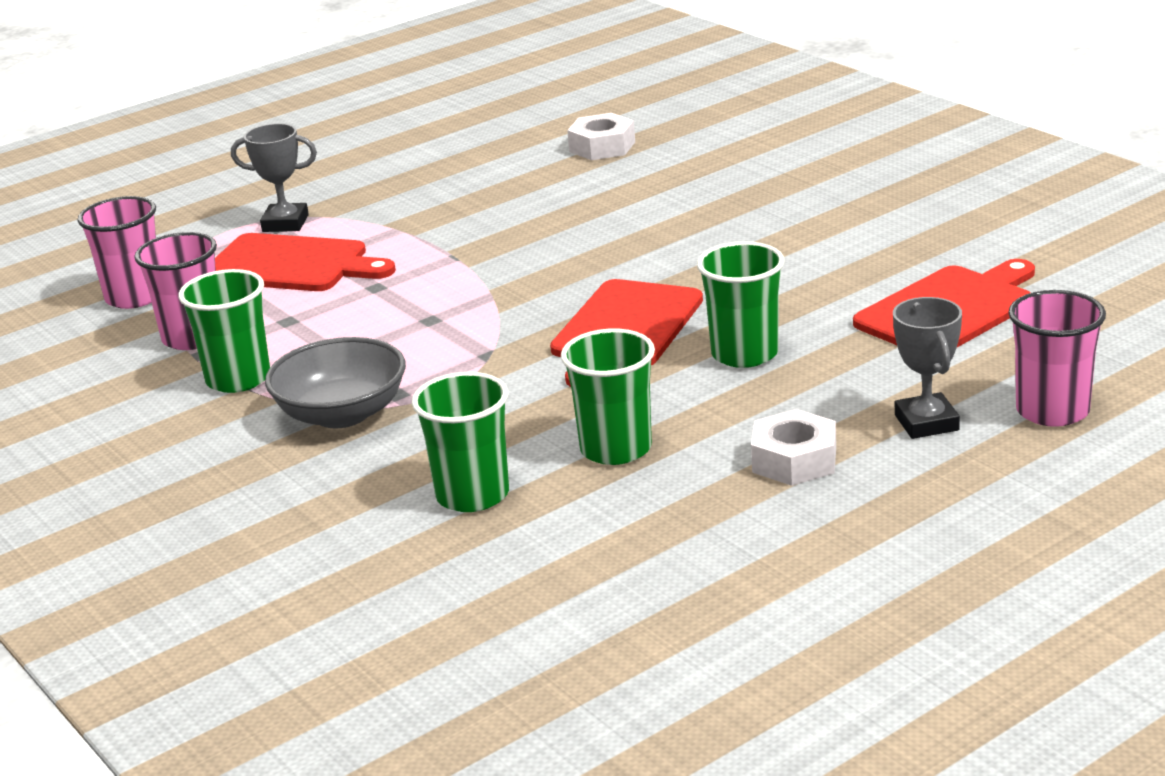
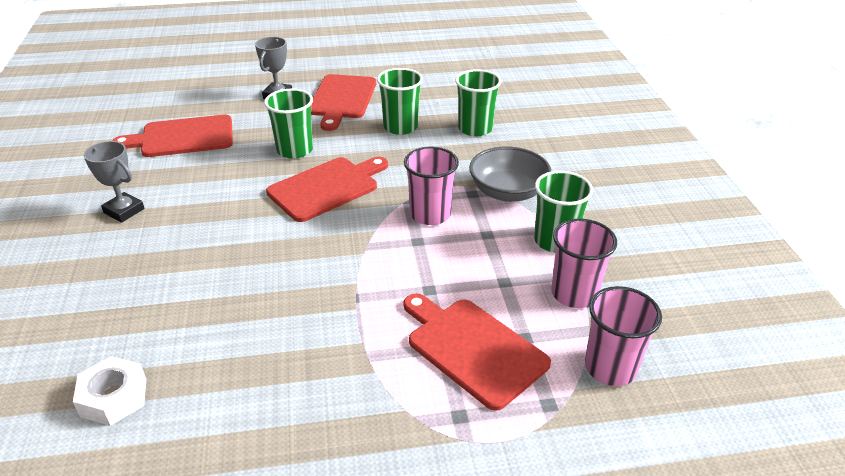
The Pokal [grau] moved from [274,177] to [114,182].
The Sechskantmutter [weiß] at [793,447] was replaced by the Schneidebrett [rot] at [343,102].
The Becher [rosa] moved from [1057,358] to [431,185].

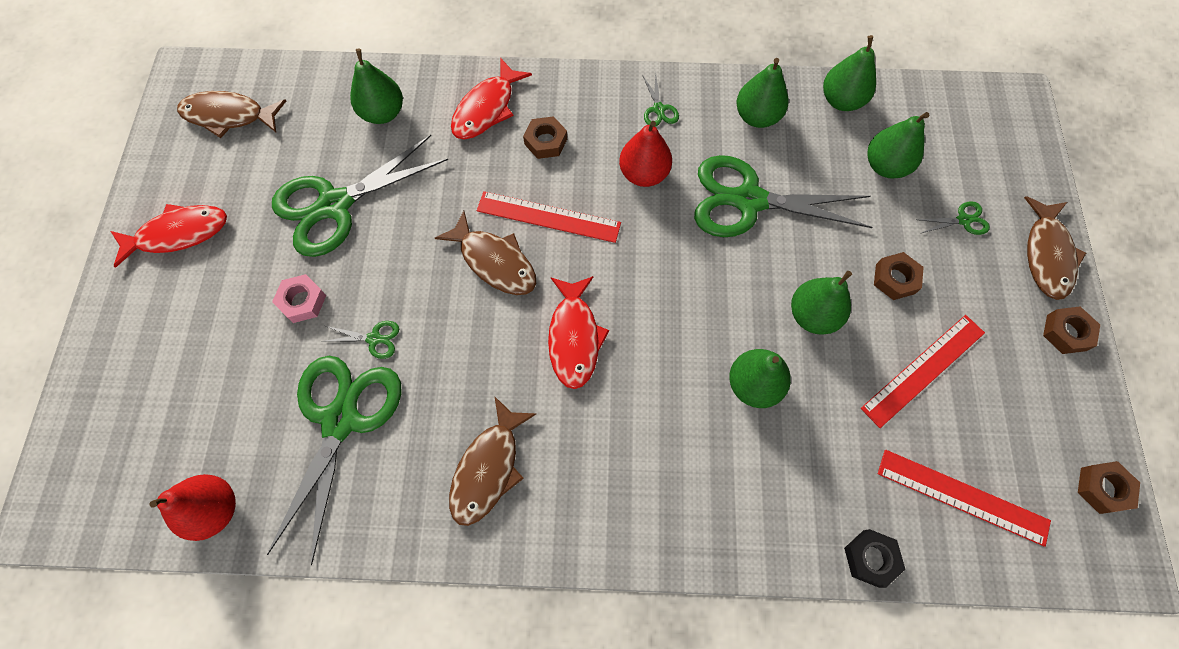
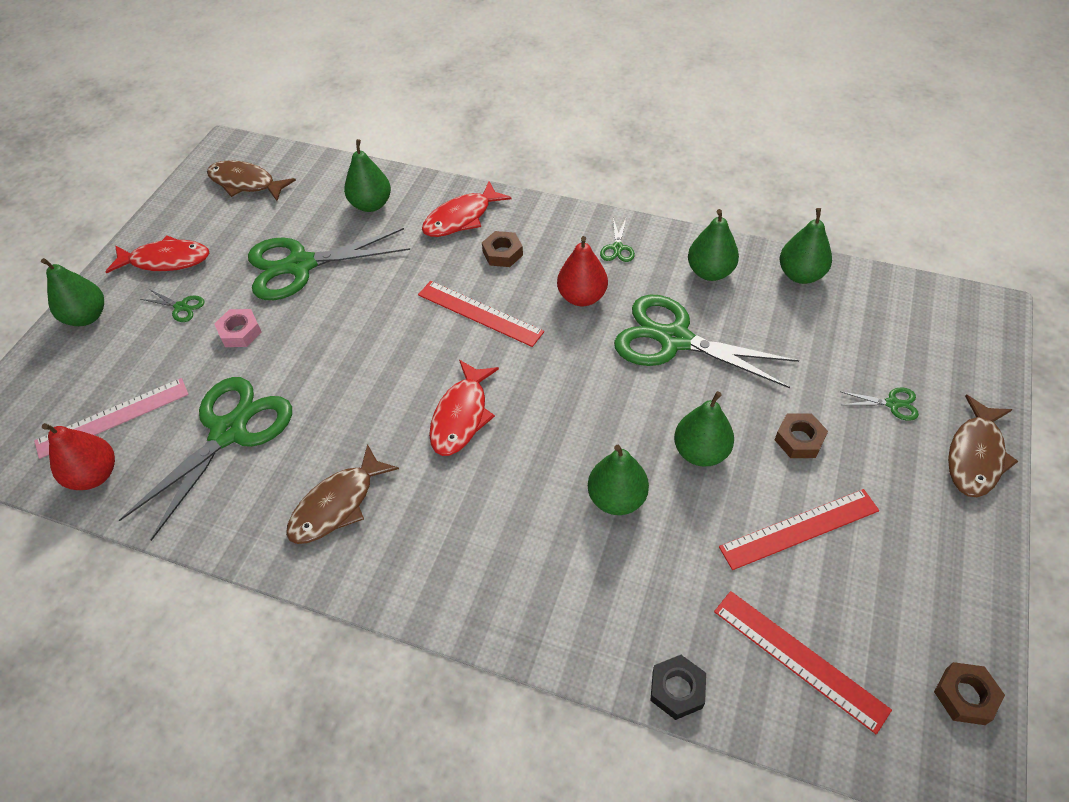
The Lineal [rosa] at [111,418] appeared.
The Birne [grün] moved from [898,145] to [72,292].
The Schere [grün] moved from [360,340] to [172,305].
The Fisch [braun] at [485,253] disappeared.
The Sechskantmutter [braun] at [1071,330] disappeared.

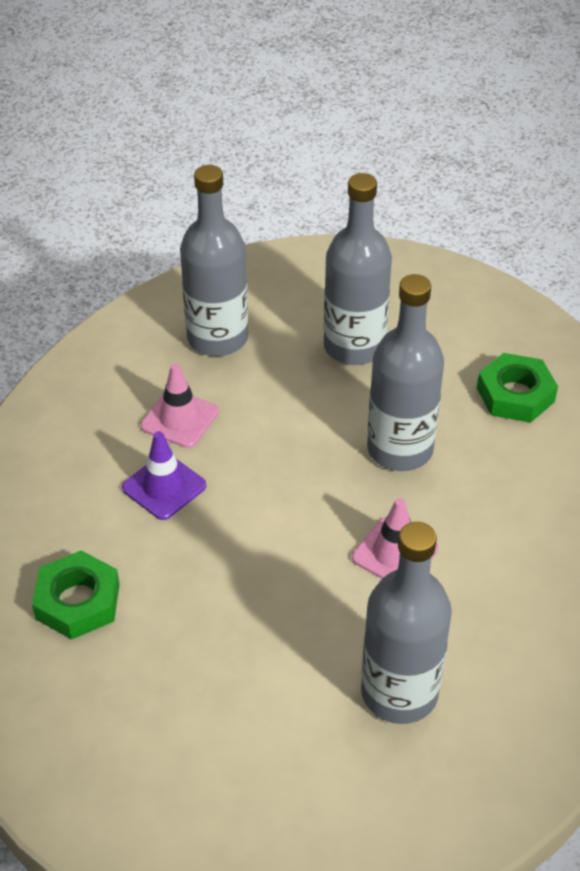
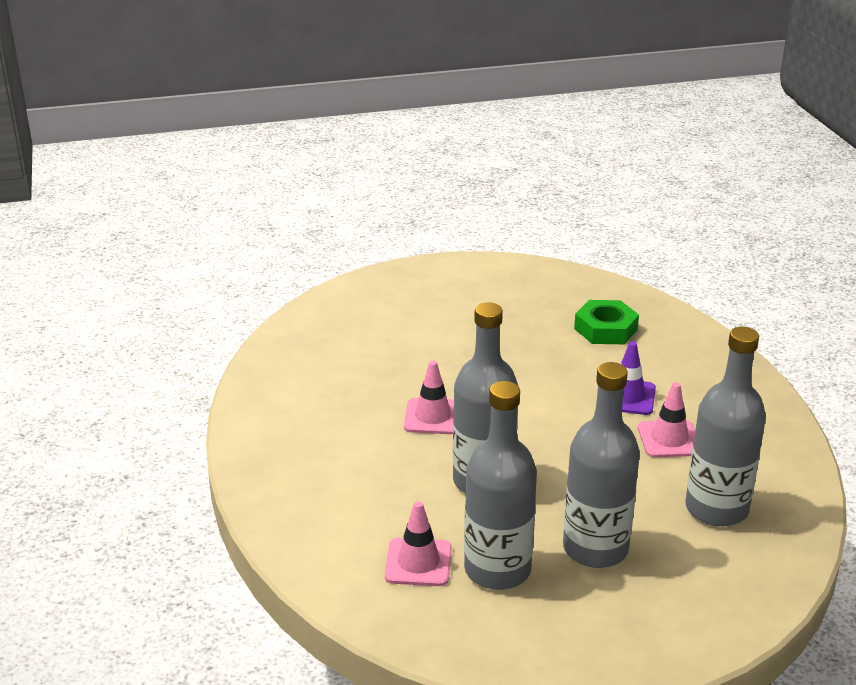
The Sechskantmutter [grün] at [517,388] was replaced by the Leitkegel [rosa] at [418,543].
The Flasche [grau] moved from [406,623] to [500,485].

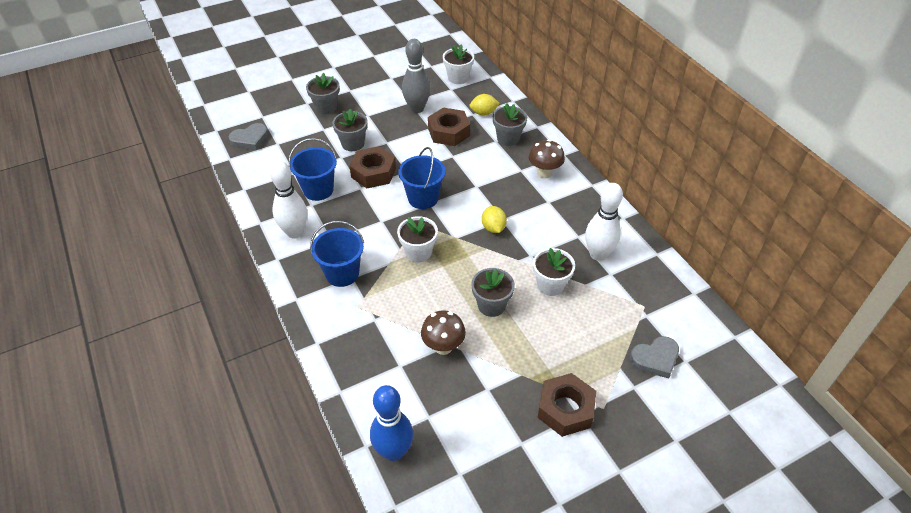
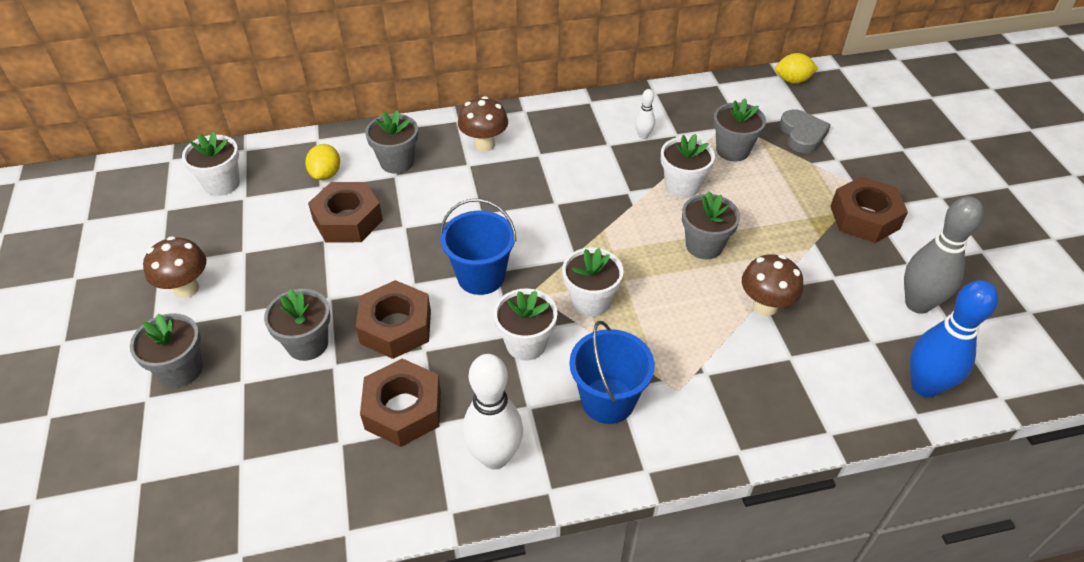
The Pilz [braun] at [174,267] appeared.
The Eimer [blau] at [312,169] was replaced by the Sechskantmutter [braun] at [400,402].
The Blumentopf [weiß] at [525,324] appeared.
The Bowlingkegel [weiß] at [604,222] changed to 0.47 times the size.
The Blumentopf [grau] at [739,130] appeared.
The Zitrone [gelb] moved from [494,219] to [796,68].
The Bowlingkegel [grau] moved from [416,76] to [944,255].
The Herz [grau] at [248,136] disappeared.

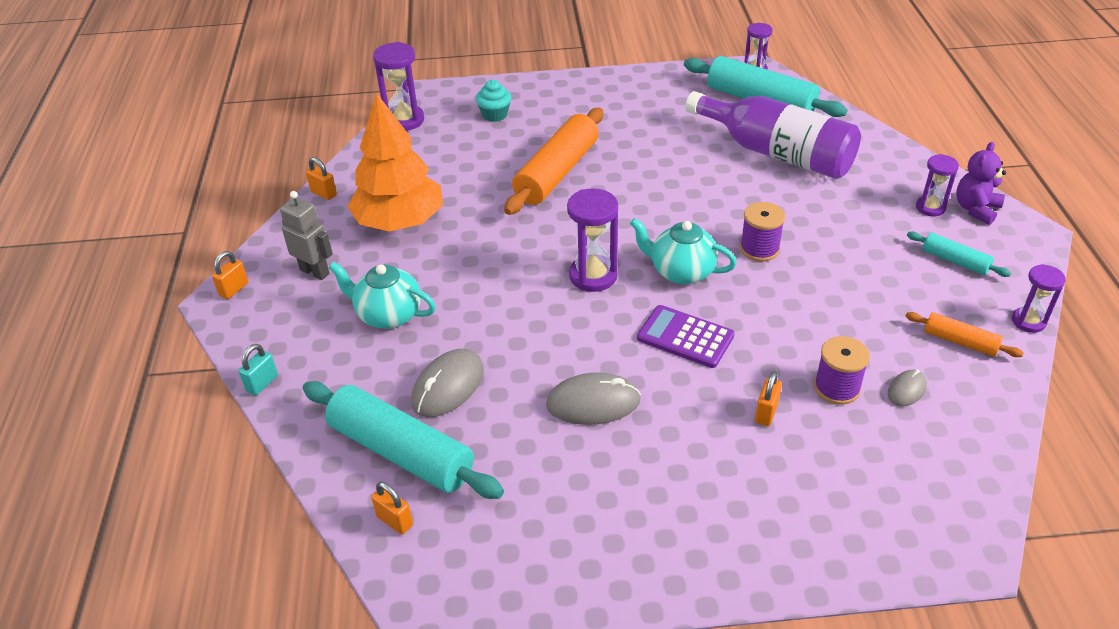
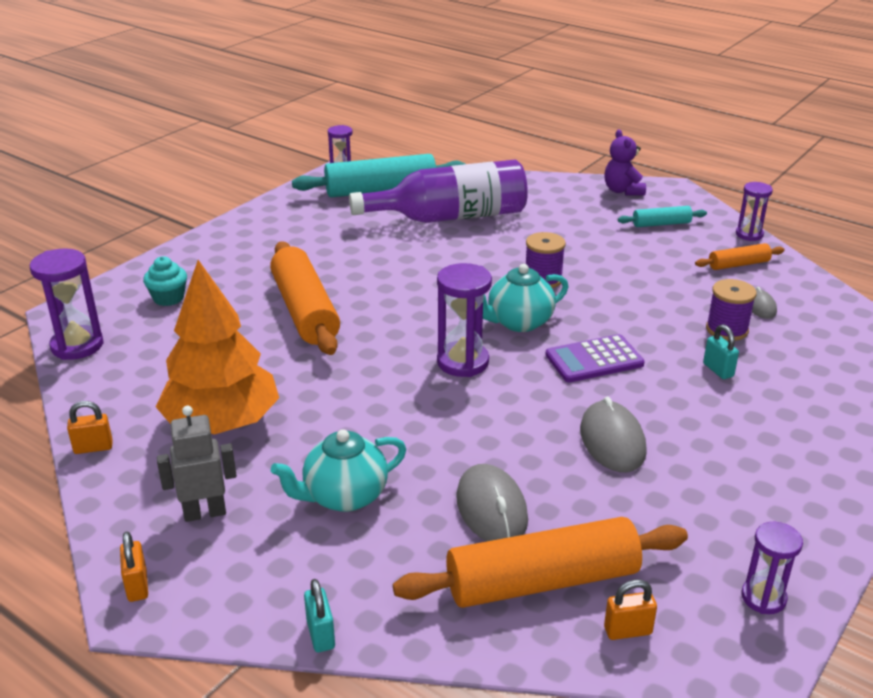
The Nudelholz [türkis] at [403,440] became the Nudelholz [orange] at [540,562].
The Computermaus [grau] at [593,398] turned 45 degrees counterclockwise.
The Vorhängeschloss [orange] at [768,398] became the Vorhängeschloss [türkis] at [721,351].
The Sanduhr [lila] moved from [937,185] to [772,568].

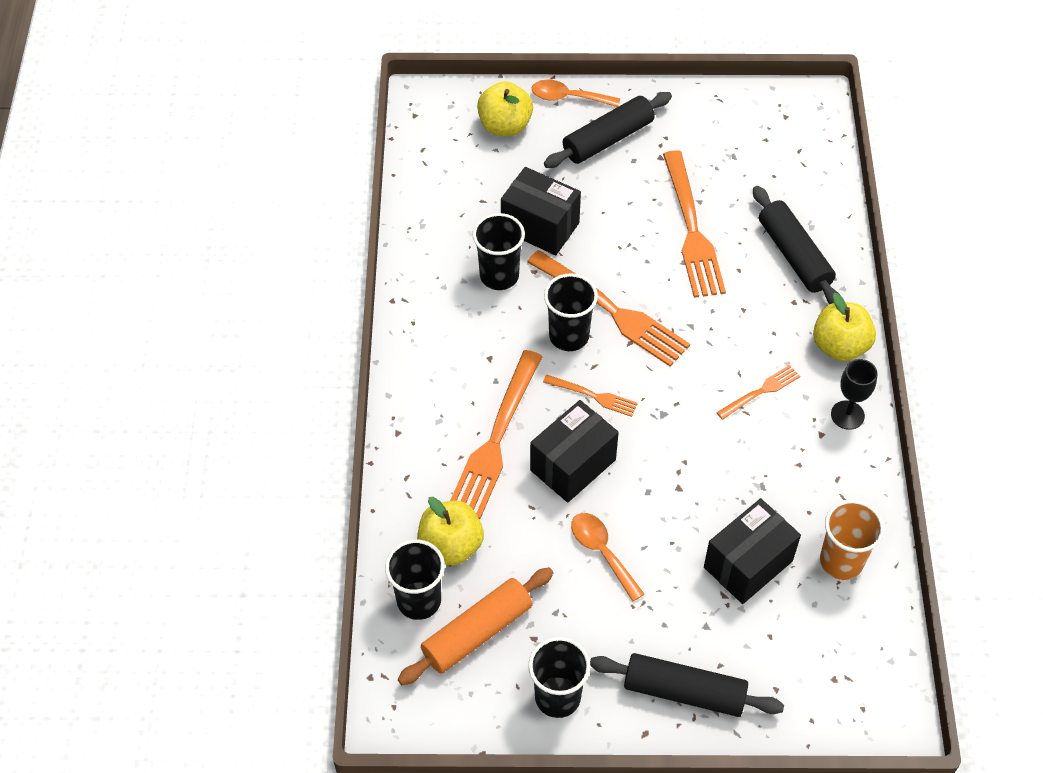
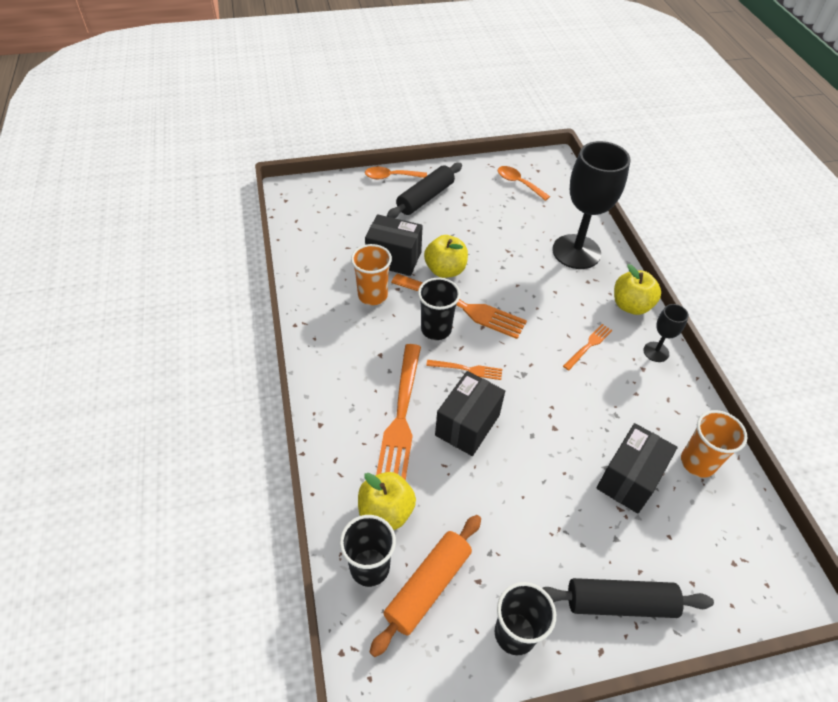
The Becher [schwarz] at [498,251] became the Becher [orange] at [371,274].
The Apfel [gelb] moved from [505,108] to [446,256].
The Löffel [orange] moved from [607,557] to [524,183].
The Nudelholz [schwarz] at [797,245] was replaced by the Kelch [schwarz] at [591,205].
The Gabel [orange] at [694,224] disappeared.

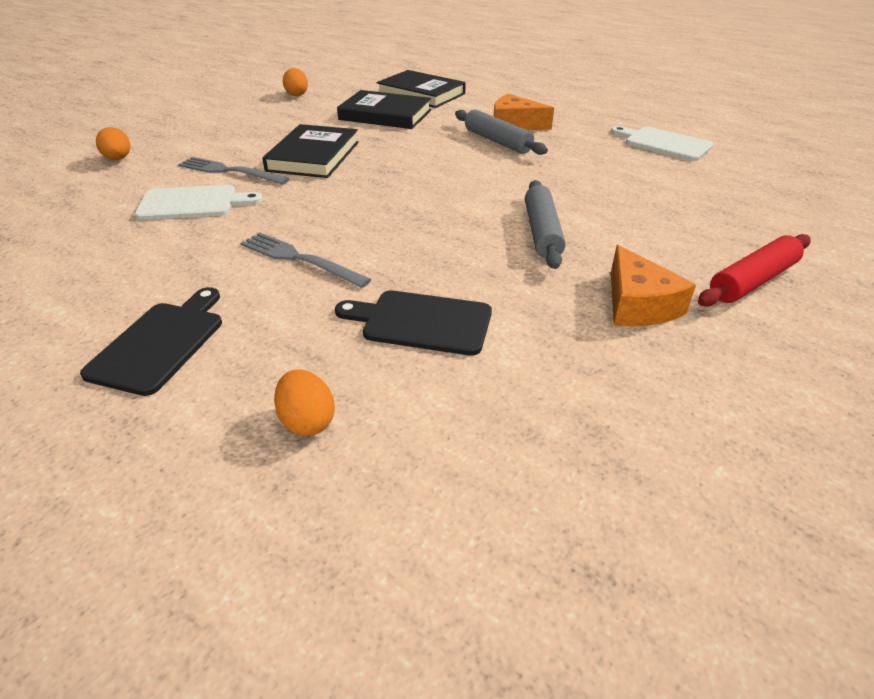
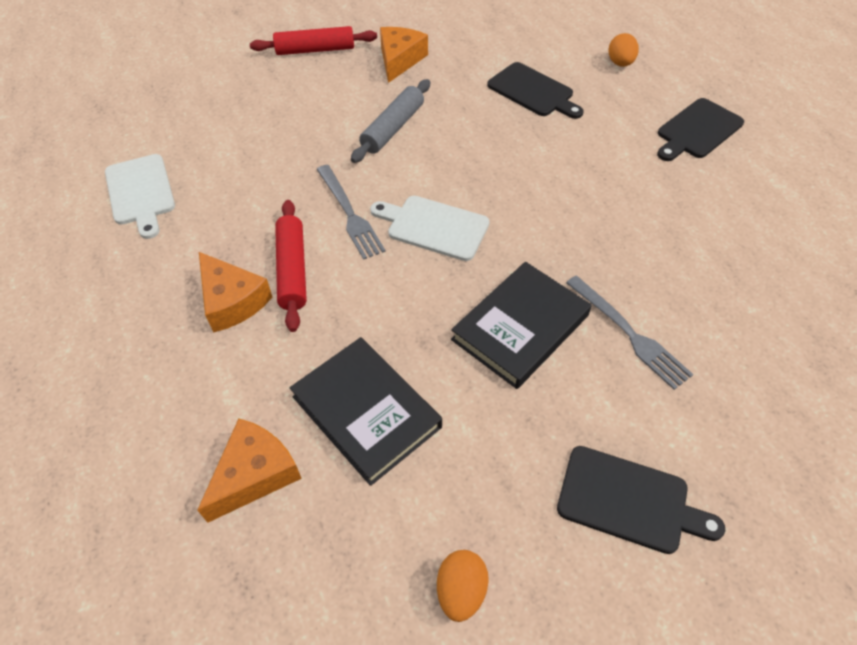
The Buch [schwarz] at [421,89] was replaced by the Käse [orange] at [249,471].
The Nudelholz [grau] at [501,132] became the Nudelholz [rot] at [291,266].
The Gabel [grau] moved from [306,260] to [351,212].
The Schneidebrett [weiß] moved from [199,202] to [430,228].
The Schneidebrett [schwarz] at [641,500] appeared.
The Ei [orange] at [113,143] disappeared.

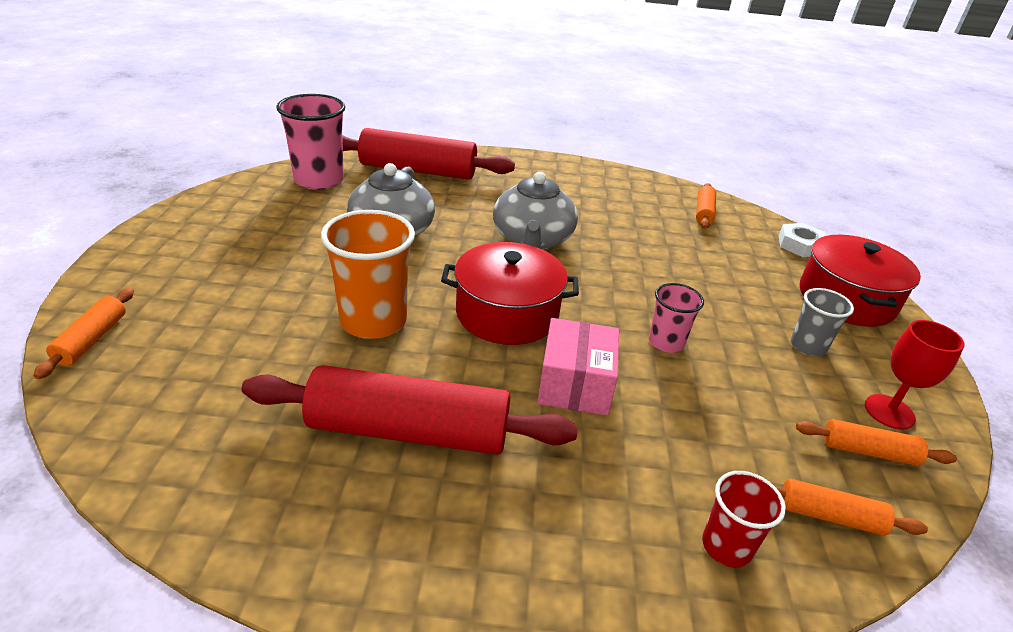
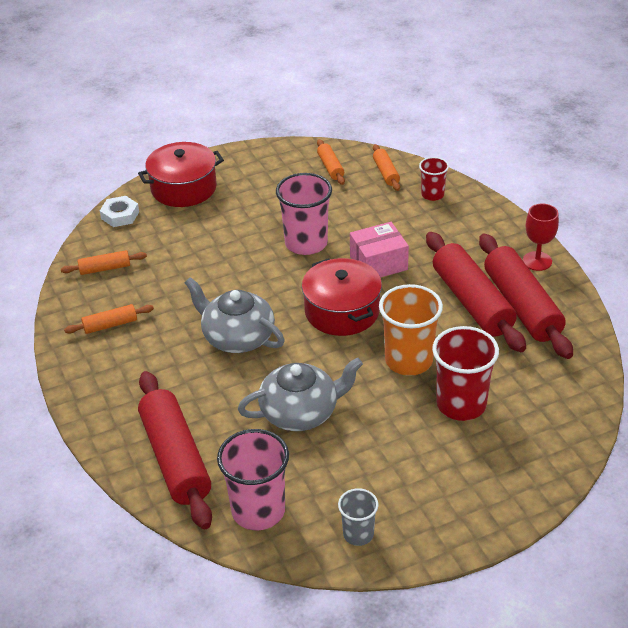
The Nudelholz [orange] moved from [83,333] to [109,319].
The Teekanne [grau] at [535,211] turned 120 degrees counterclockwise.
The Becher [rosa] at [676,318] changed to 1.79 times the size.
The Becher [grau] moved from [822,322] to [358,517].
The Becher [rot] at [465,373] appeared.
The Nudelholz [rot] at [526,296] appeared.
The Kelch [rot] moved from [915,375] to [541,237].

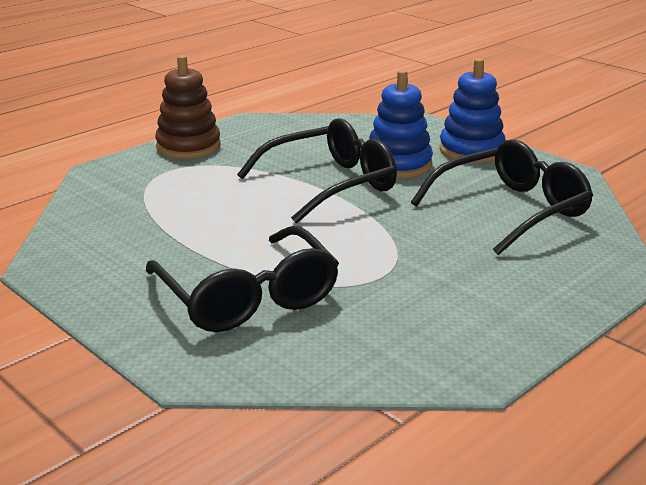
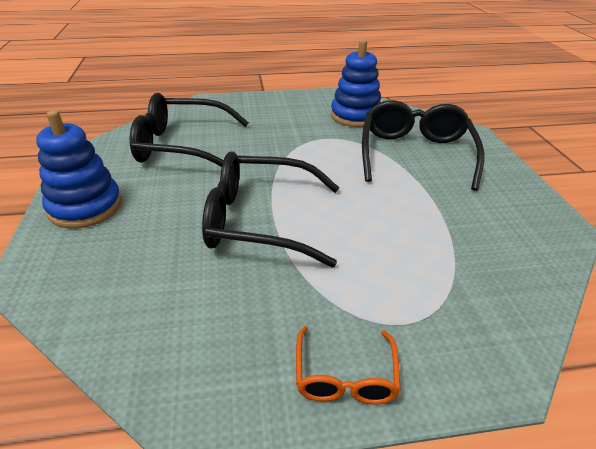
The Stapelspielzeug [braun] at [188,107] was replaced by the Brille [orange] at [348,365].
The Stapelspielzeug [blau] moved from [401,124] to [356,83].

